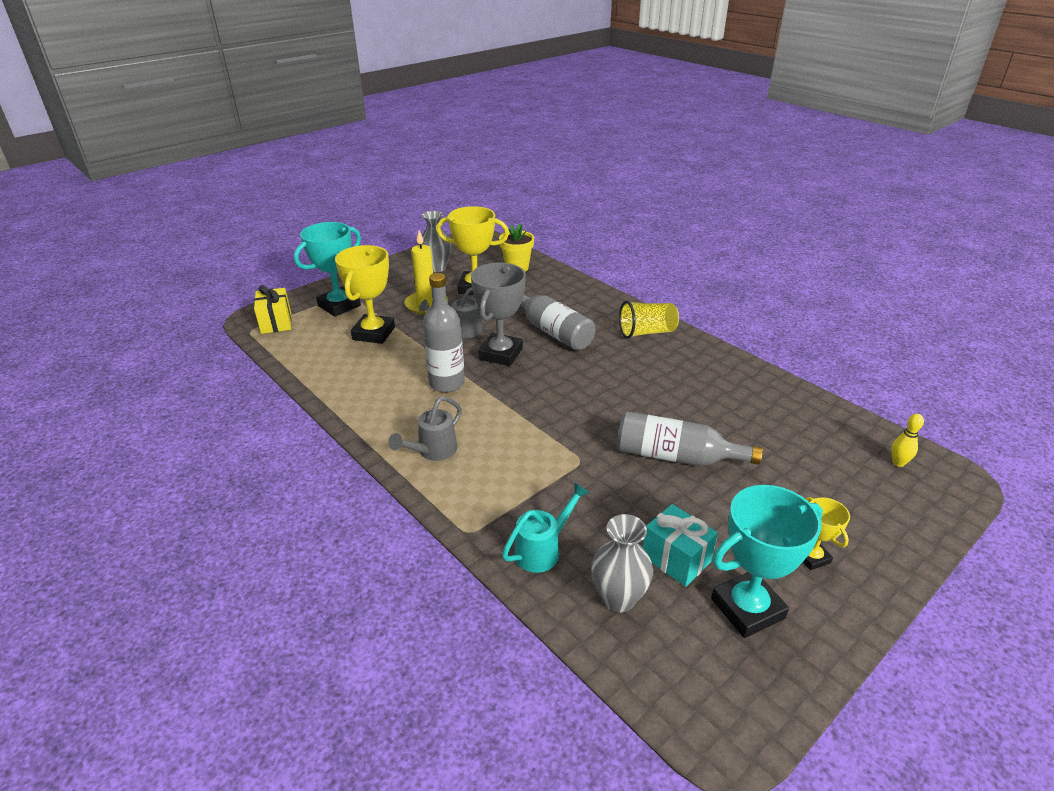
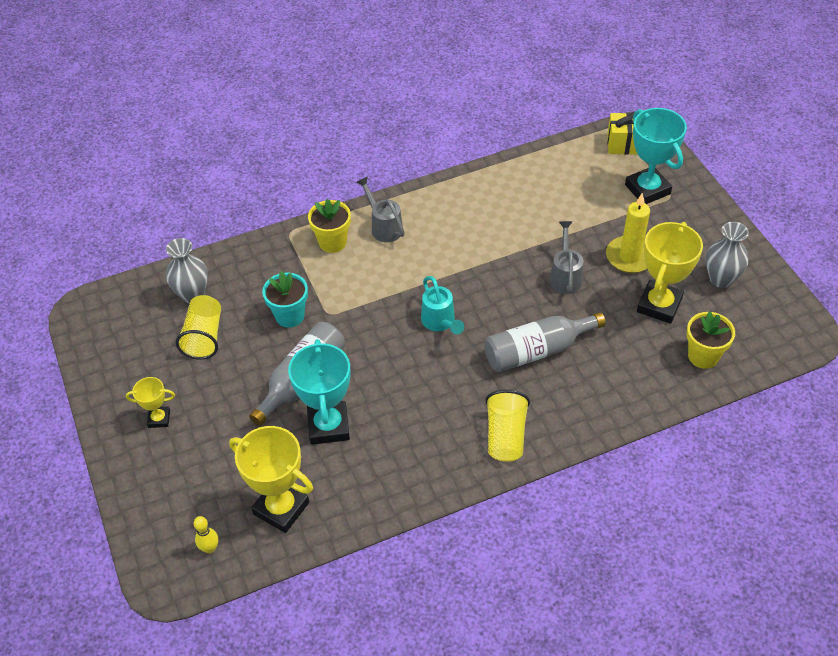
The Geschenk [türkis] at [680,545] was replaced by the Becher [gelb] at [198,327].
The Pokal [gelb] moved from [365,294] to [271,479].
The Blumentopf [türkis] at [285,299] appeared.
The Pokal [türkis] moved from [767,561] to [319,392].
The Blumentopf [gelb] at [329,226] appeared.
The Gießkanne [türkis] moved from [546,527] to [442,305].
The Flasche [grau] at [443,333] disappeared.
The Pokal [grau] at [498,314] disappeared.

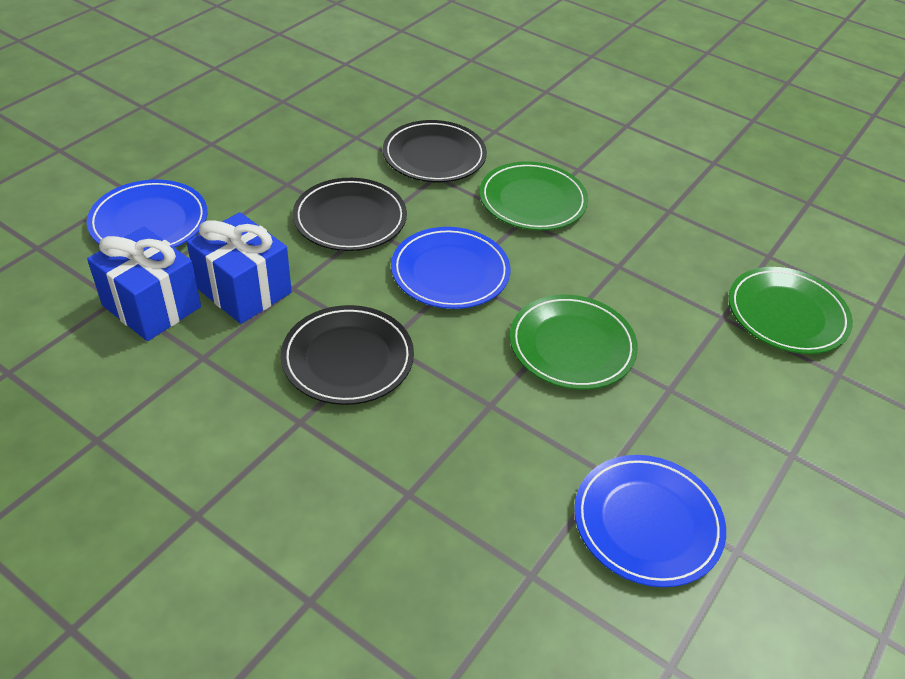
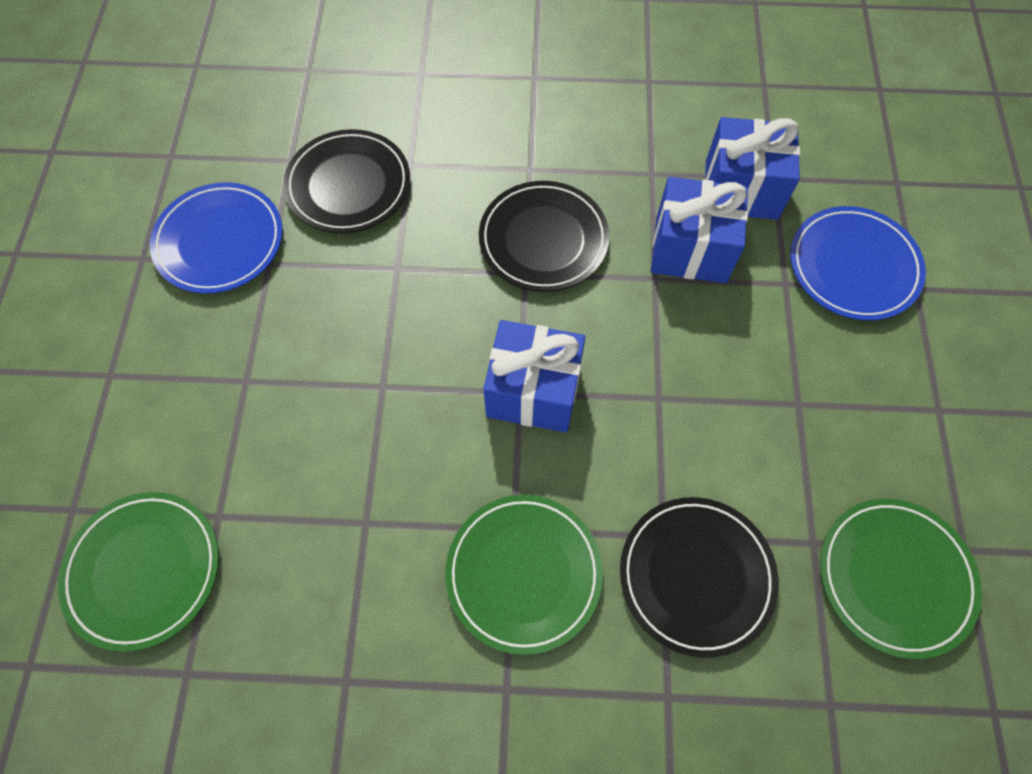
The Teller [schwarz] moved from [350,214] to [346,181].
The Teller [blau] at [450,268] was replaced by the Geschenk [blau] at [534,376].
The Teller [grün] moved from [574,342] to [901,579].

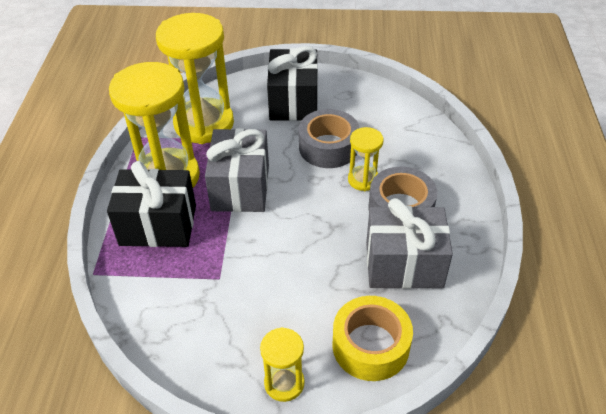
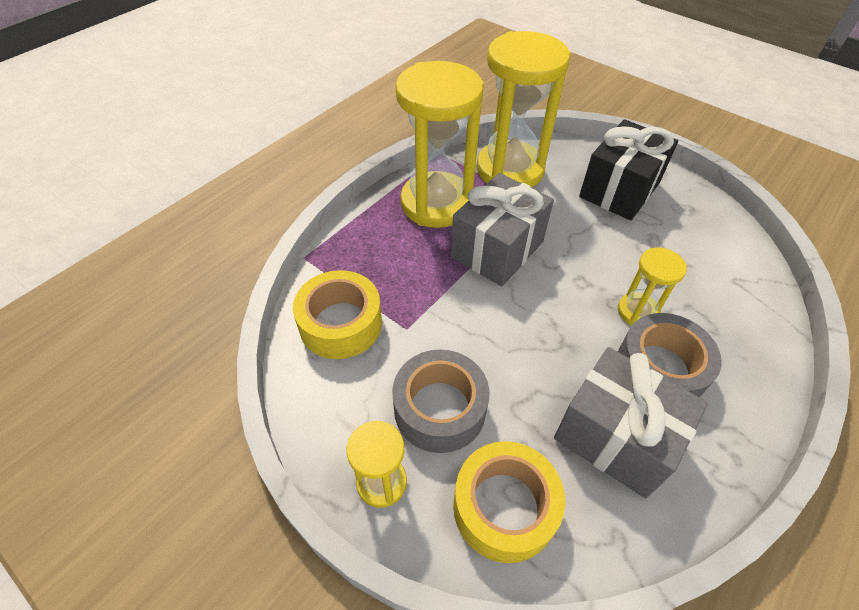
The Klebeband [gelb] at [337,314] appeared.
The Klebeband [grau] moved from [329,138] to [440,401].
The Geschenk [schwarz] at [151,204] disappeared.

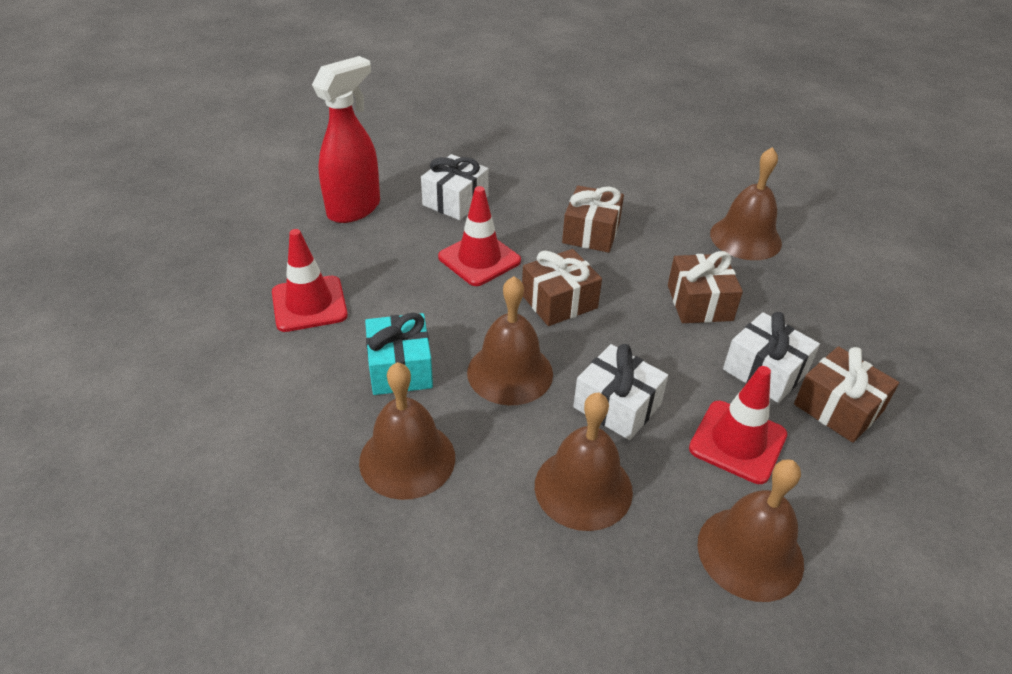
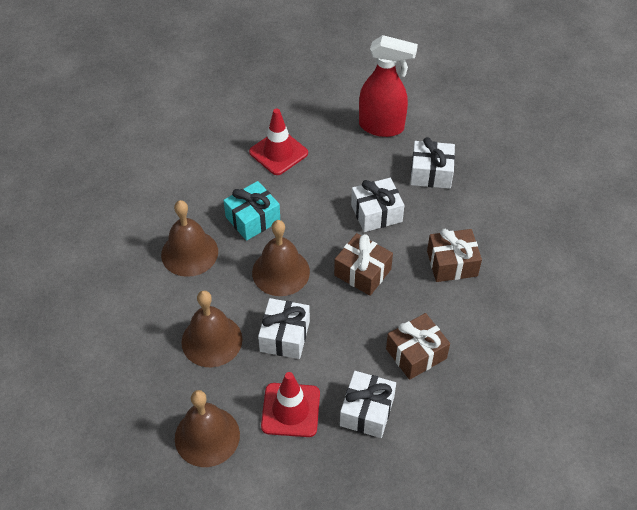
The Leitkegel [rot] at [479,236] was replaced by the Geschenk [weiß] at [377,205].
The Glocke [braun] at [746,203] disappeared.
The Geschenk [braun] at [846,394] disappeared.

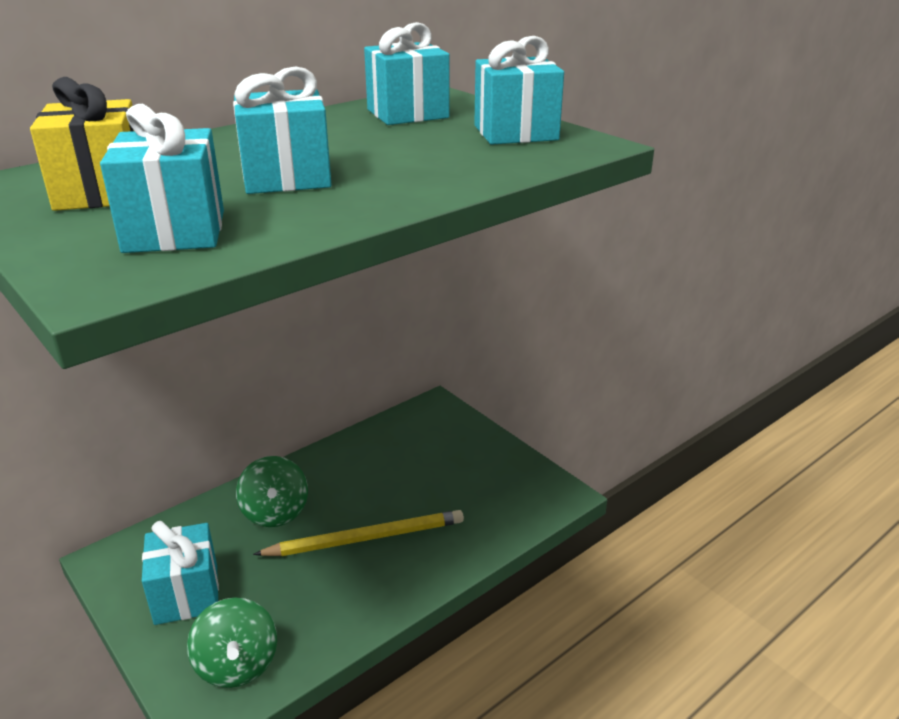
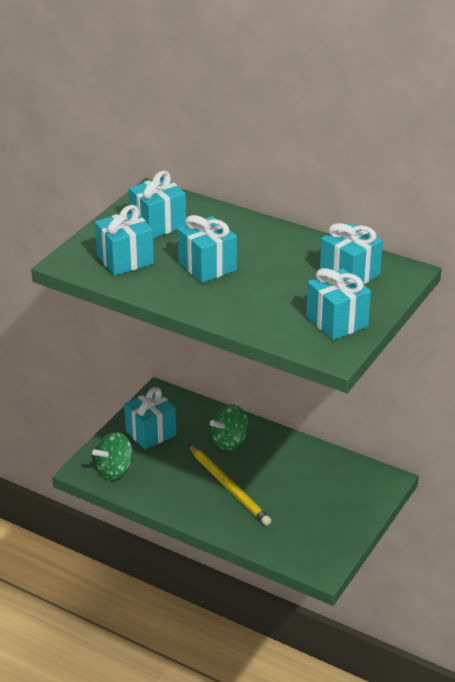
The Geschenk [gelb] at [82,144] became the Geschenk [türkis] at [157,204].

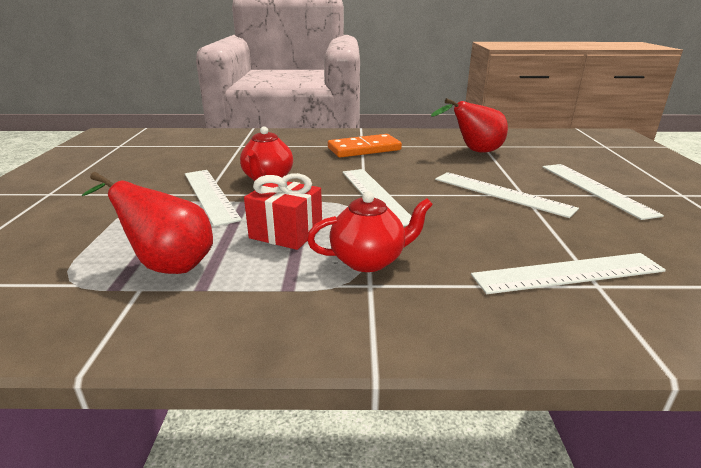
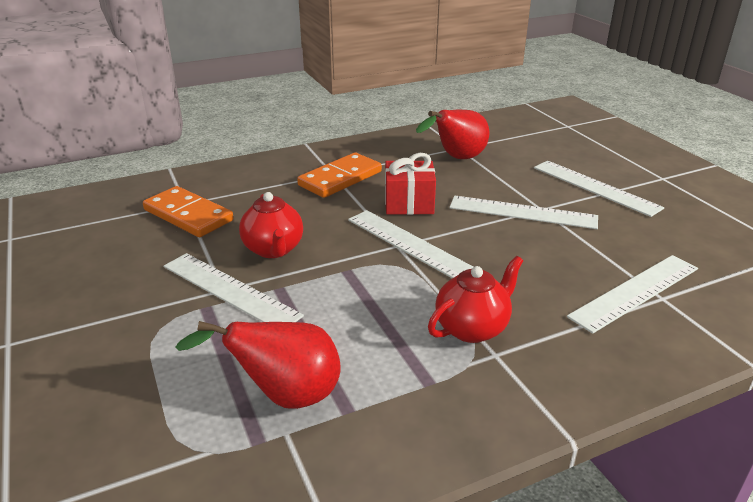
The Dominostein [orange] at [188,211] appeared.
The Geschenk [rot] moved from [283,211] to [410,184].

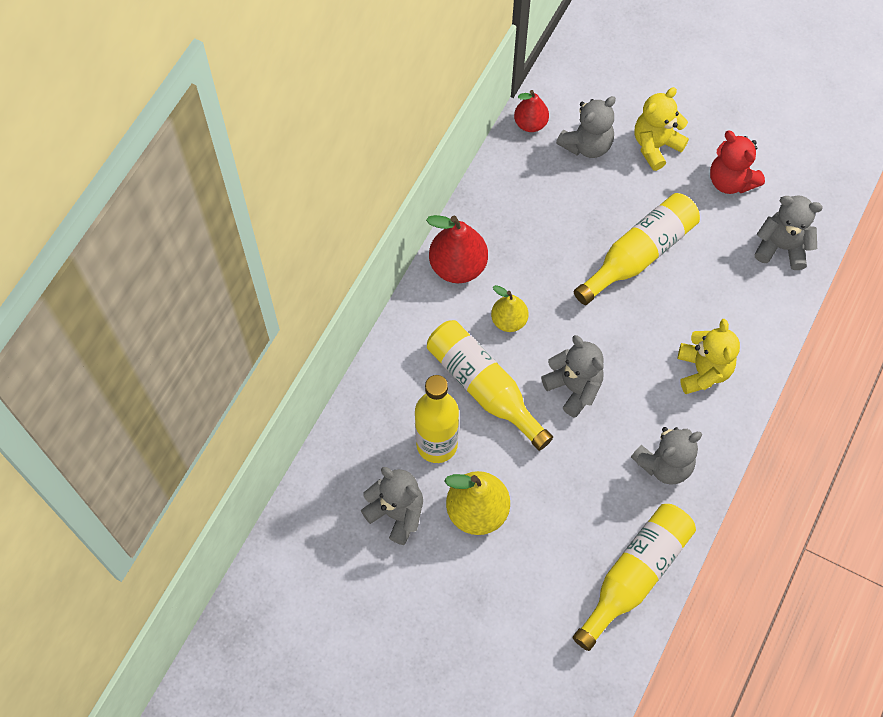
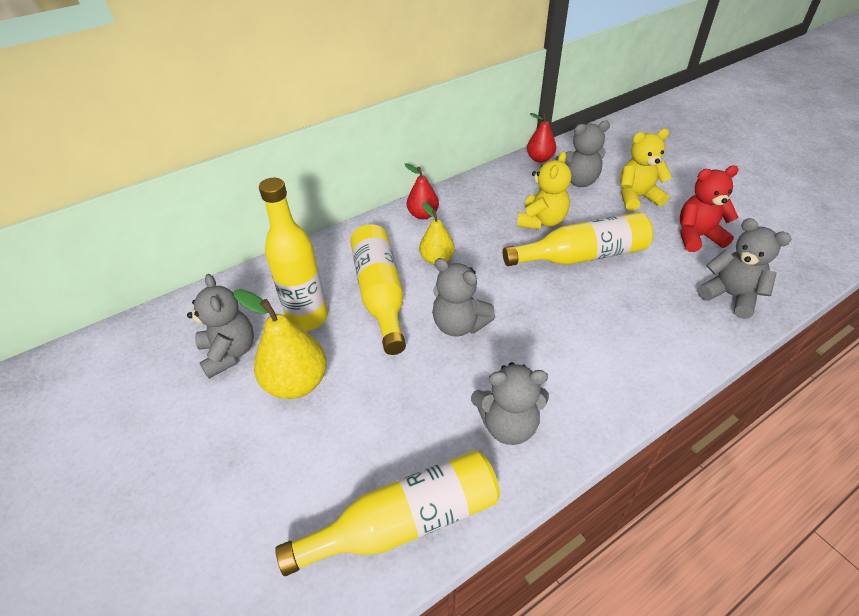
The Birne [rot] at [457,249] changed to 0.62 times the size.
The Teddybär [grau] at [572,376] turned 135 degrees clockwise.
The Teddybär [gelb] moved from [709,356] to [544,190].
The Teddybär [rot] at [737,162] turned 90 degrees clockwise.

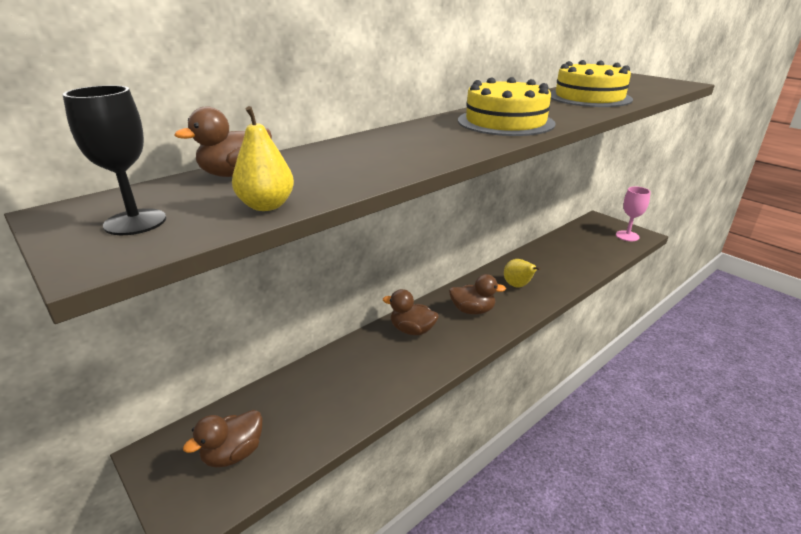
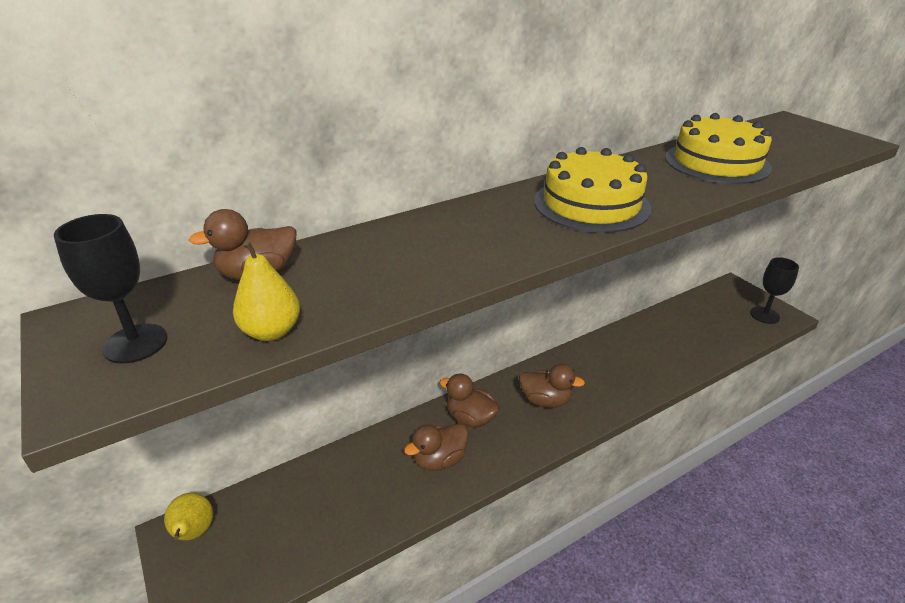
The Birne [gelb] moved from [522,273] to [189,516].
The Ente [braun] moved from [223,438] to [436,447].
The Kelch [rosa] at [633,213] became the Kelch [schwarz] at [774,290].

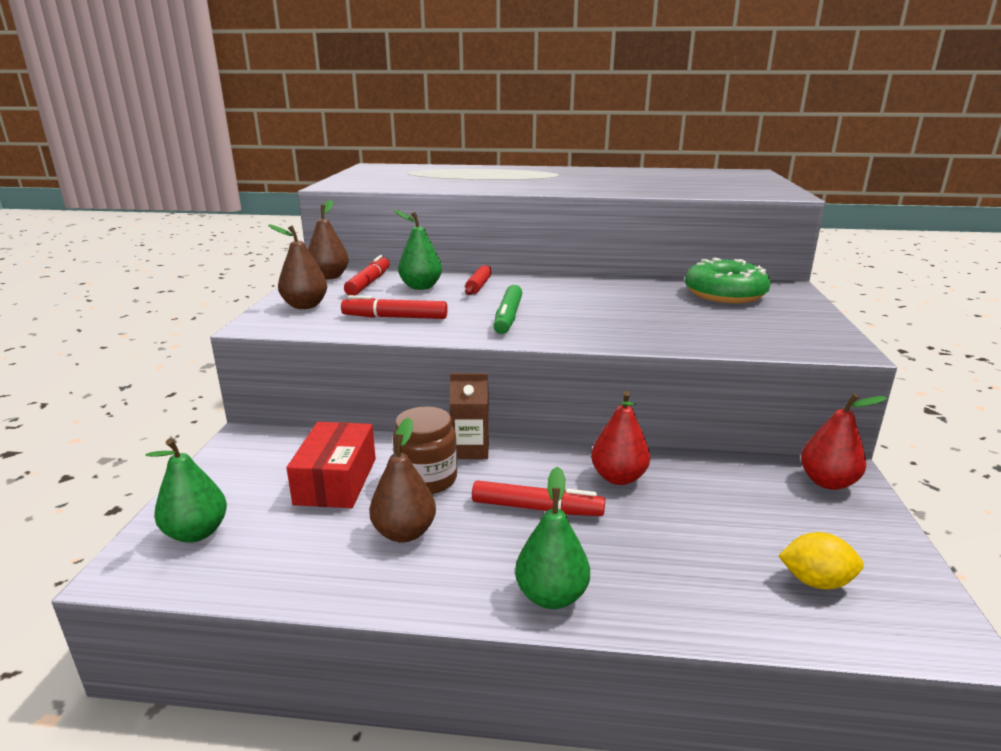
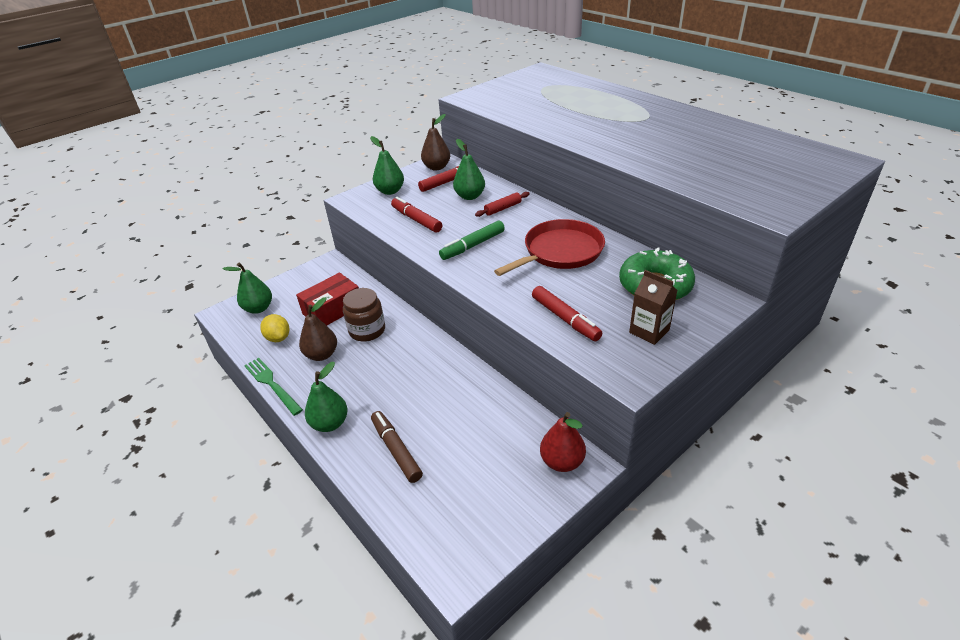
The Gabel [grün] at [273,387] appeared.
The Zitrone [gelb] moved from [821,560] to [274,328].
The Birne [braun] at [297,266] became the Birne [grün] at [387,165].
The Filzstift [braun] at [397,447] appeared.
The Pfanne [rot] at [549,247] appeared.
The Filzstift [rot] moved from [538,498] to [567,313].
The Getränkekarton [braun] moved from [469,416] to [653,307].
The Birne [rot] at [620,438] disappeared.

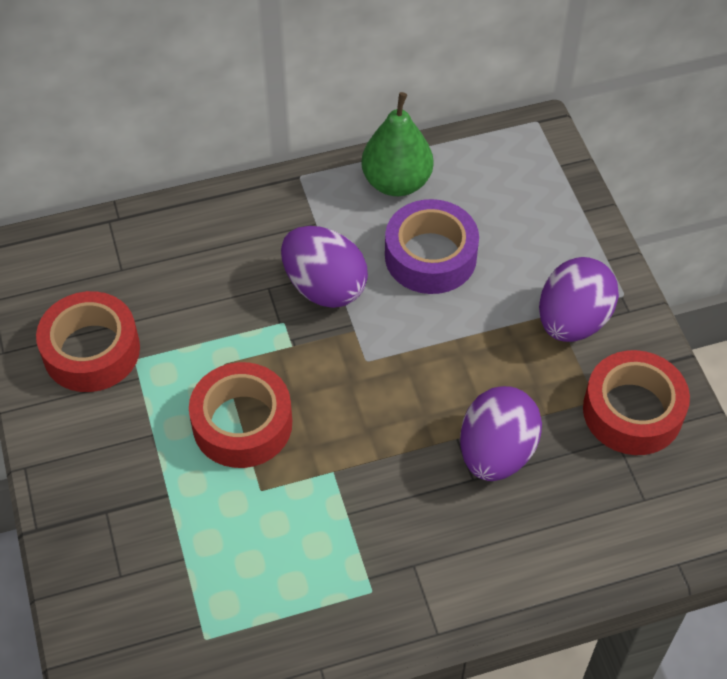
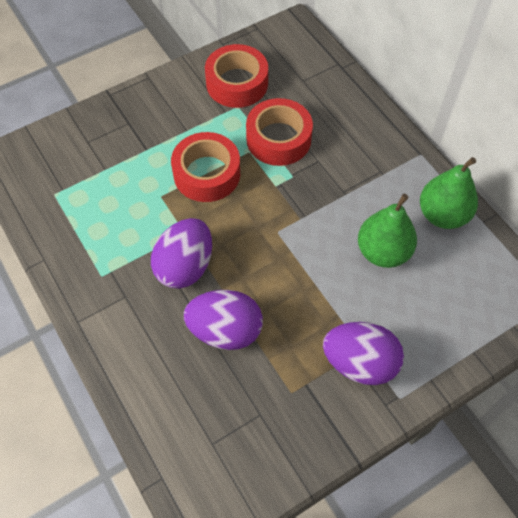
The Ei [lila] moved from [324,267] to [181,253].
The Klebeband [rot] moved from [636,402] to [279,132].
The Klebeband [lila] at [432,246] was replaced by the Birne [grün] at [387,231].

